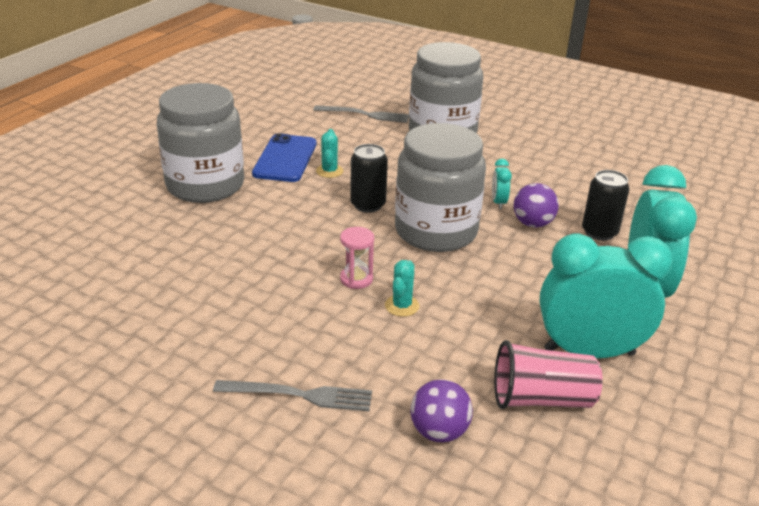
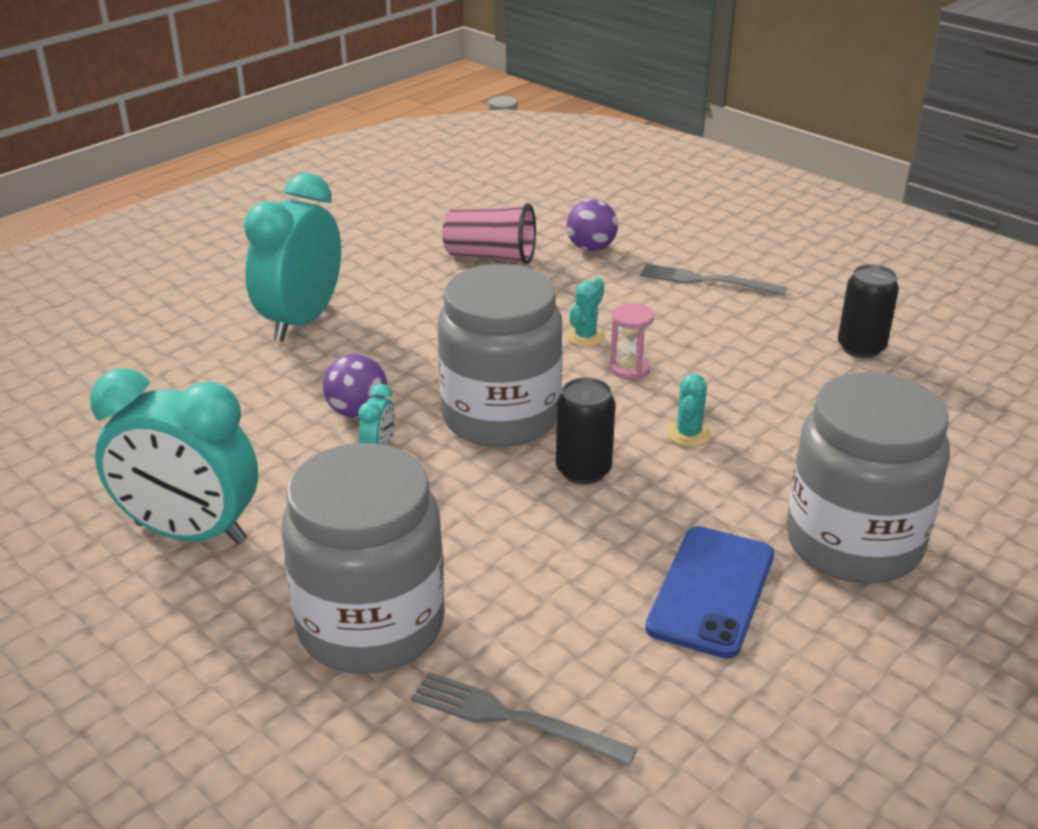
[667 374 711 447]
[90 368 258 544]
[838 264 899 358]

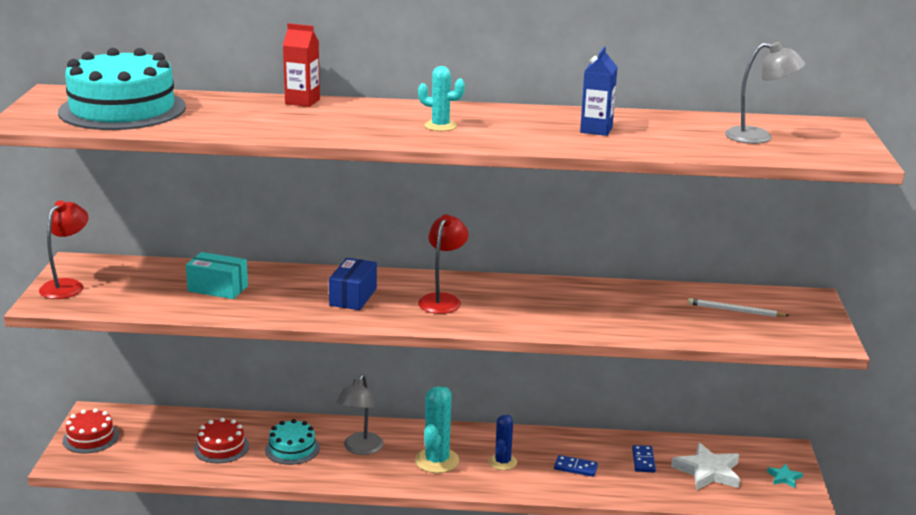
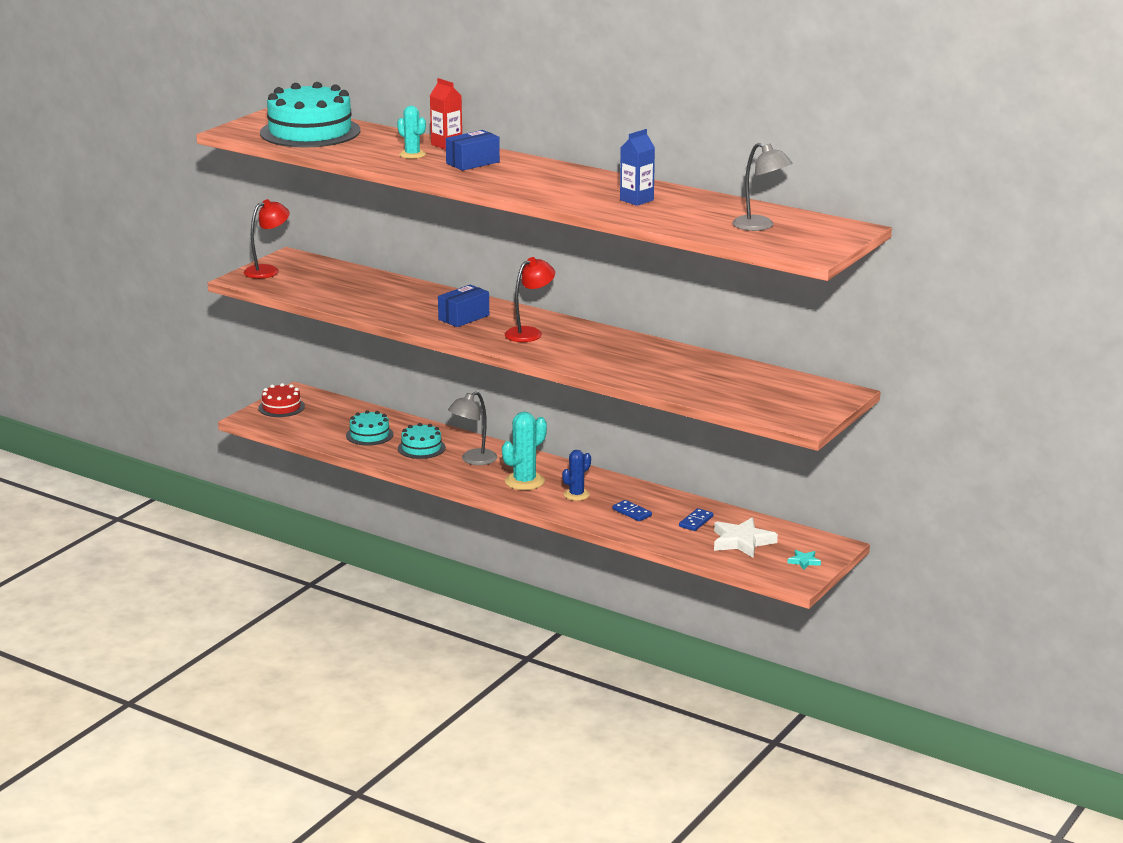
[186 252 248 299] (first image)
[346 410 394 446]
[397 106 426 159]
[687 298 789 317] (first image)
[446 130 500 171]

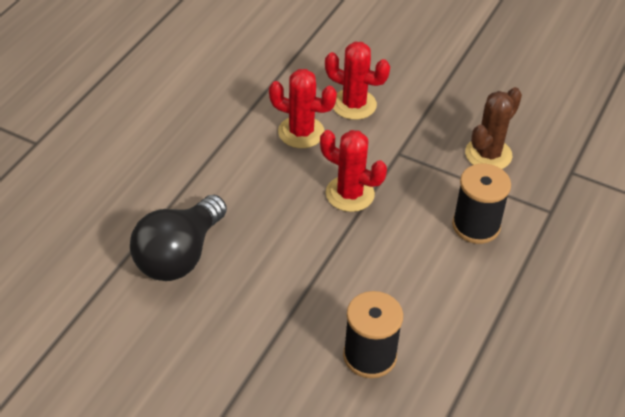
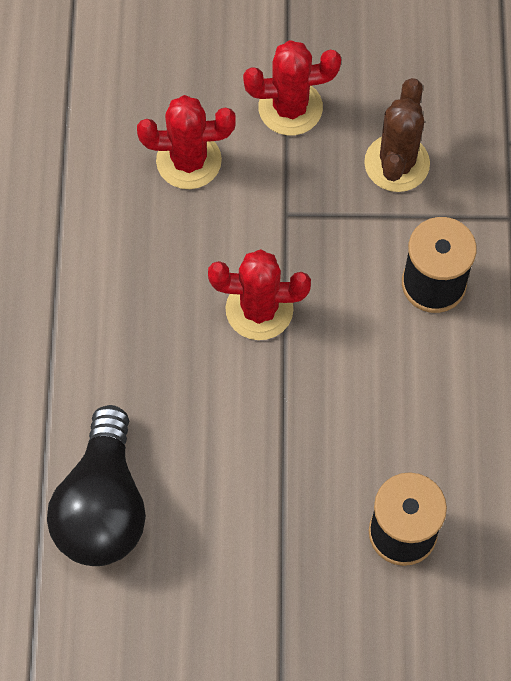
[243 40 341 135]

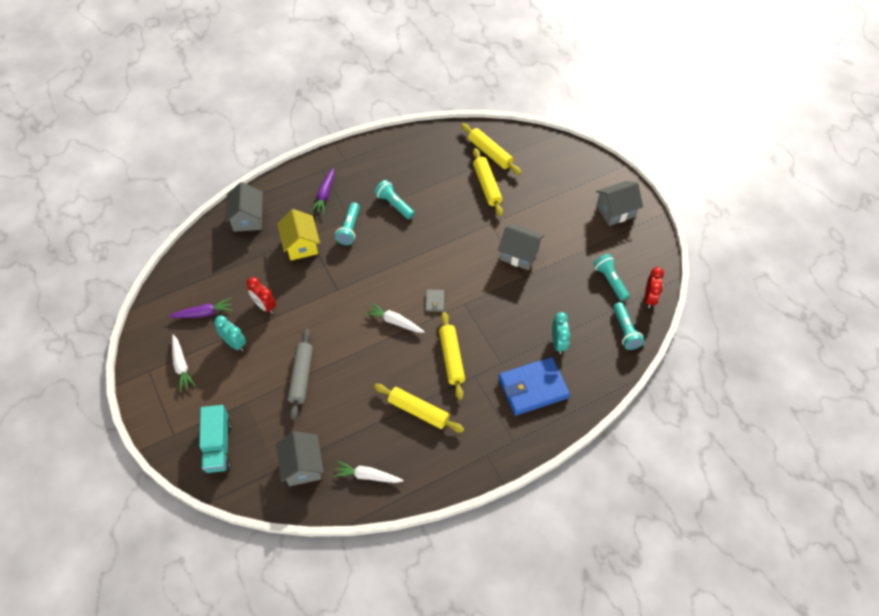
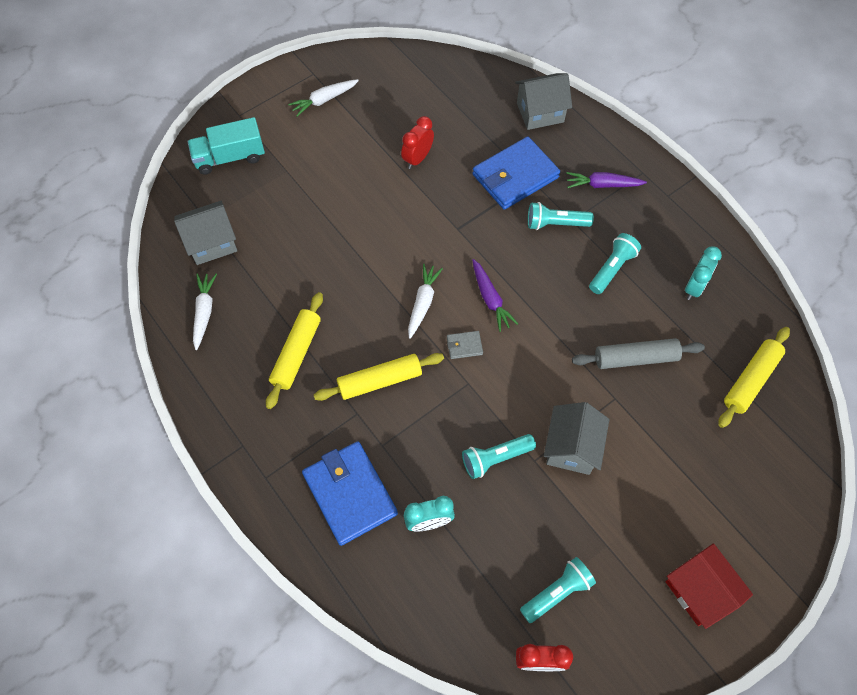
[472 259 518 332]
[685 247 722 300]
[472 137 560 210]
[572 338 705 369]
[473 148 503 216] (first image)
[666 544 753 629]
[462 434 536 479]

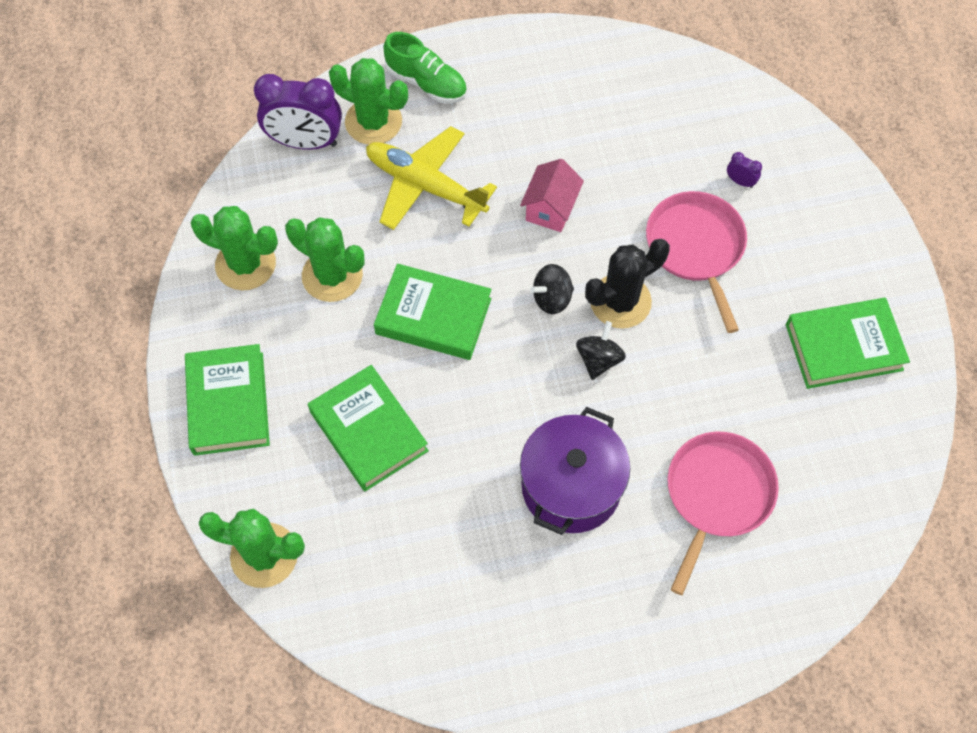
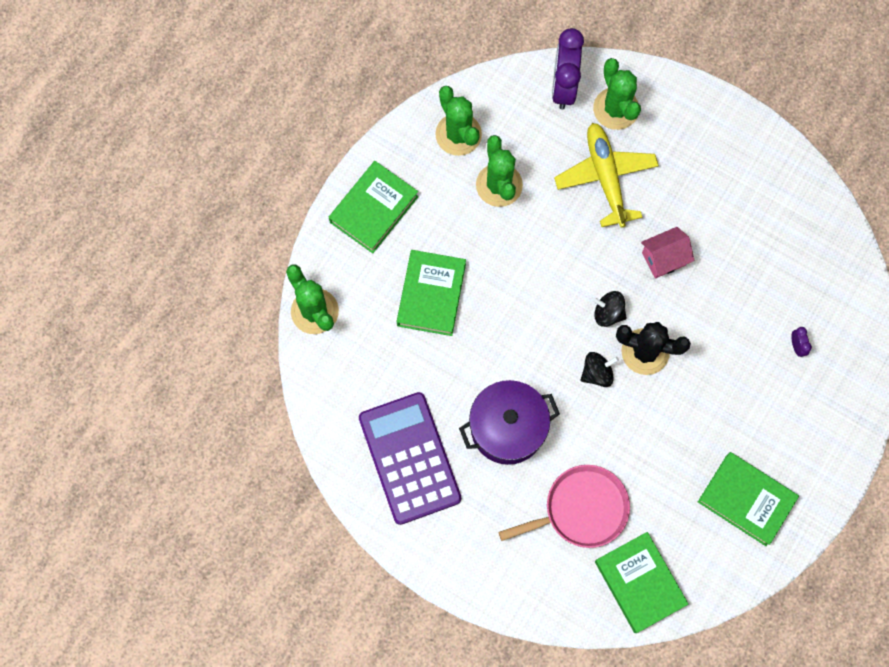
[552 28 584 109]
[595 532 688 633]
[384 32 467 104] (first image)
[646 191 747 333] (first image)
[359 392 461 525]

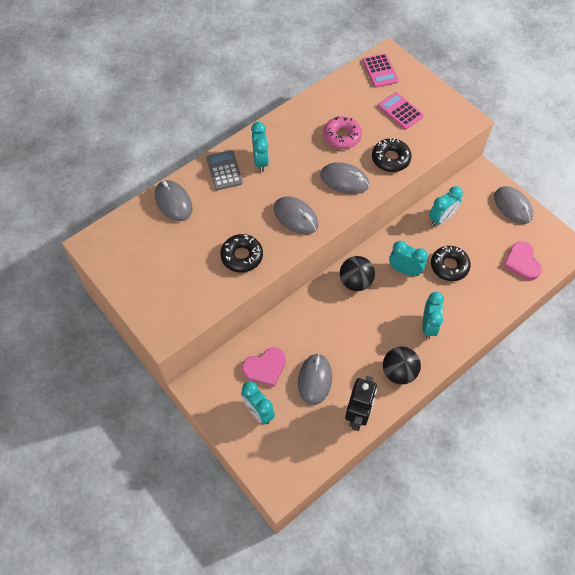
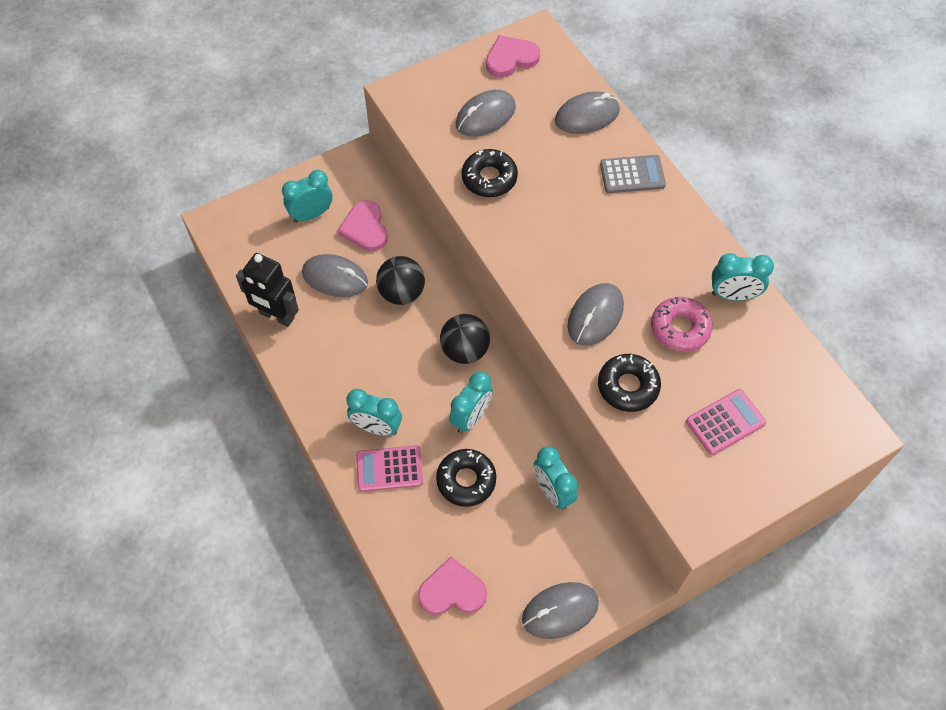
[712 253 774 301]
[456 90 516 137]
[356 445 423 492]
[376 256 425 305]
[486 35 540 78]

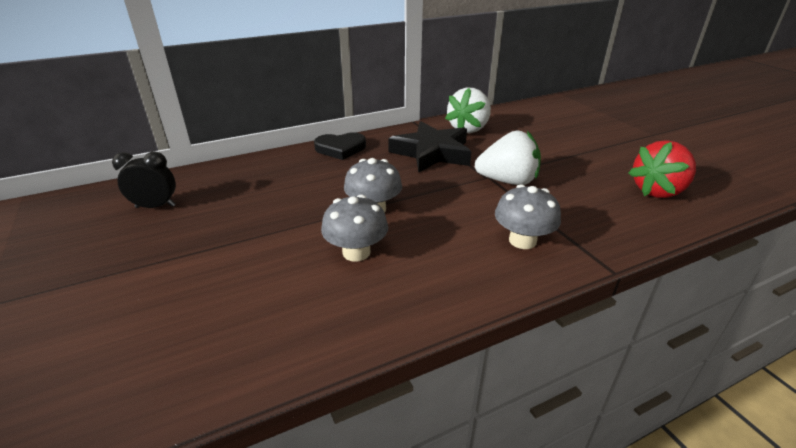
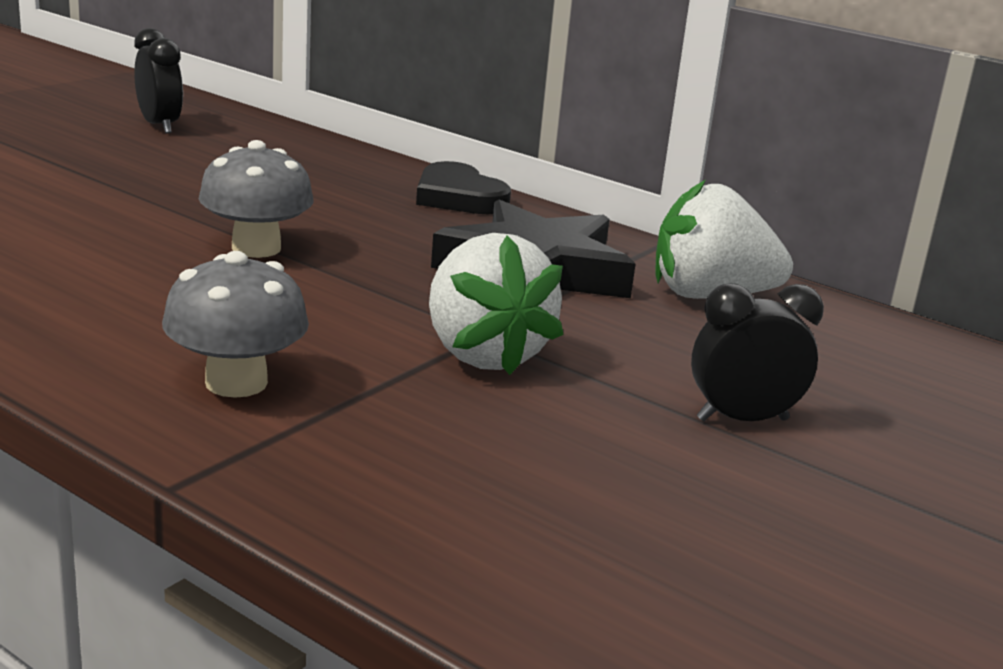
[321 195 388 262] (first image)
[629 140 696 198] (first image)
[691 283 824 421]

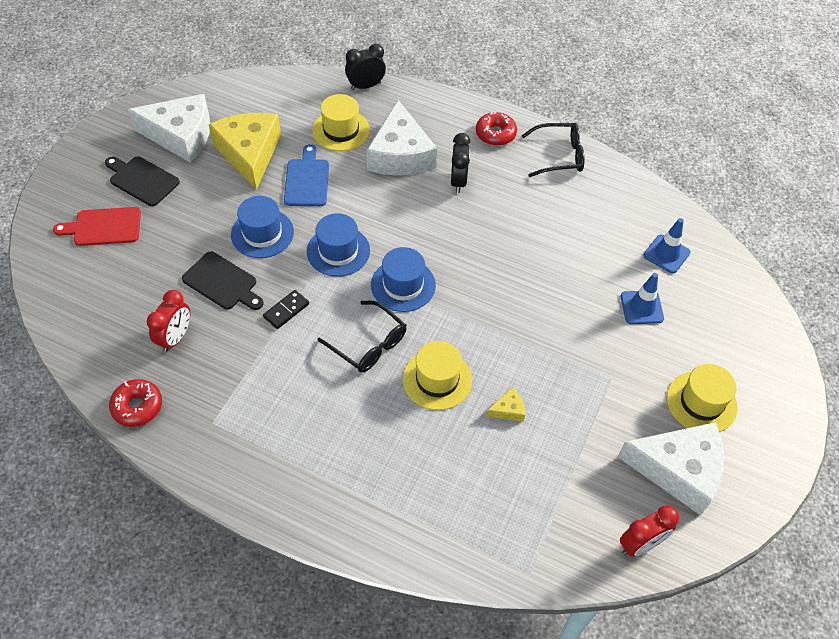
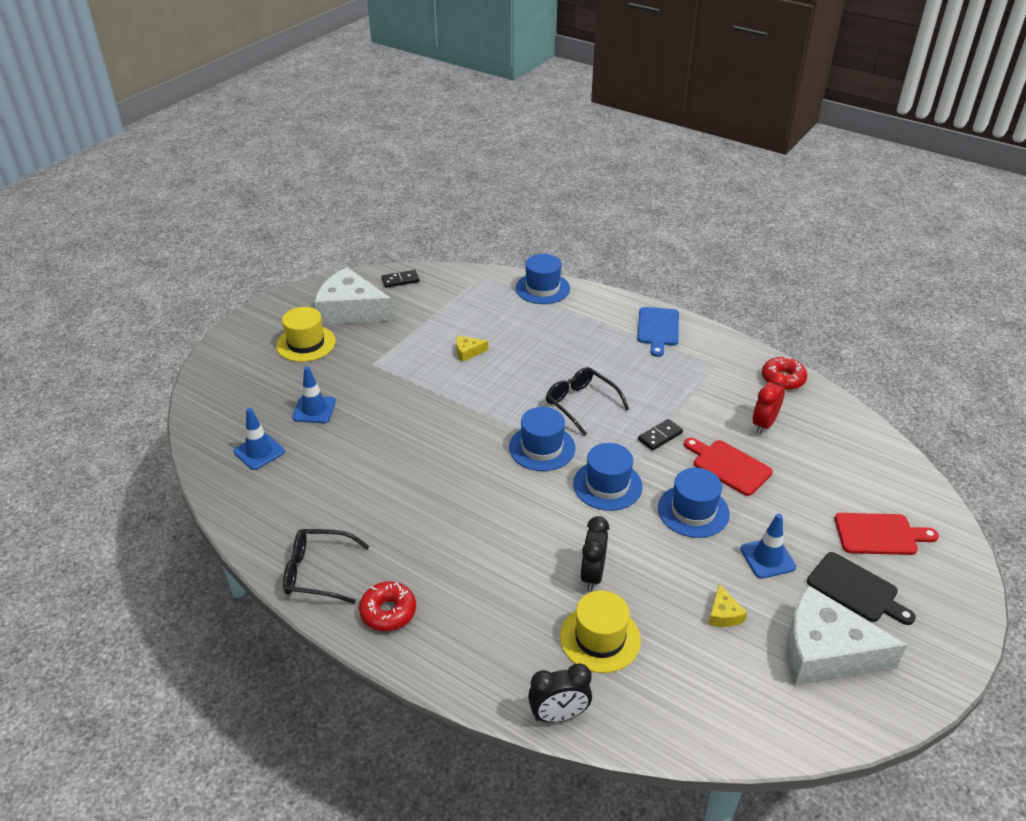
[684 438 773 496]
[708 584 747 627]
[637 307 679 357]
[367 100 437 175] (first image)
[403 341 472 410] (first image)
[580 516 609 591]
[381 270 420 288]
[516 254 570 304]
[740 514 796 579]

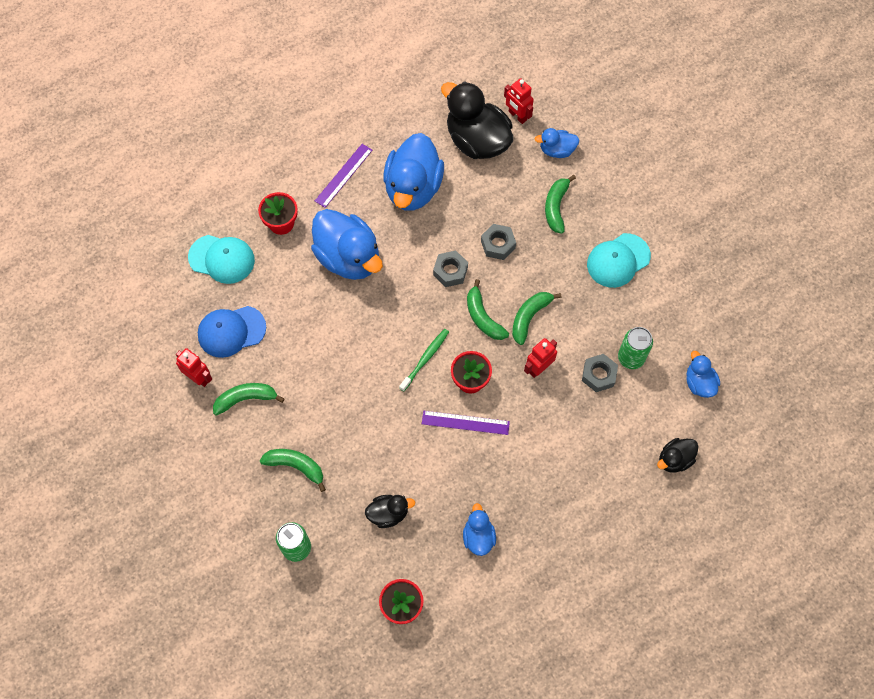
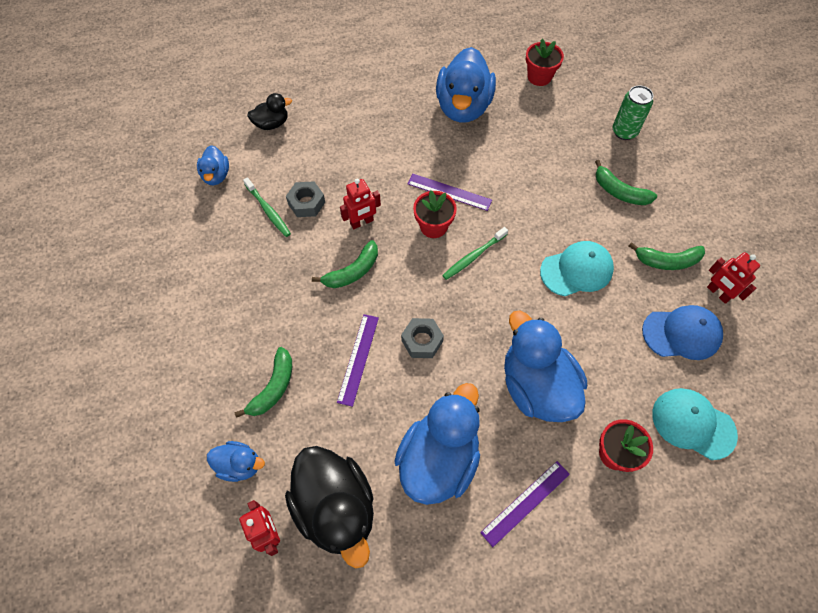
[365 495 415 528] (first image)
[436 47 496 123]
[467 279 509 340] (first image)
[337 314 379 407]
[540 241 614 296]
[243 177 291 237]

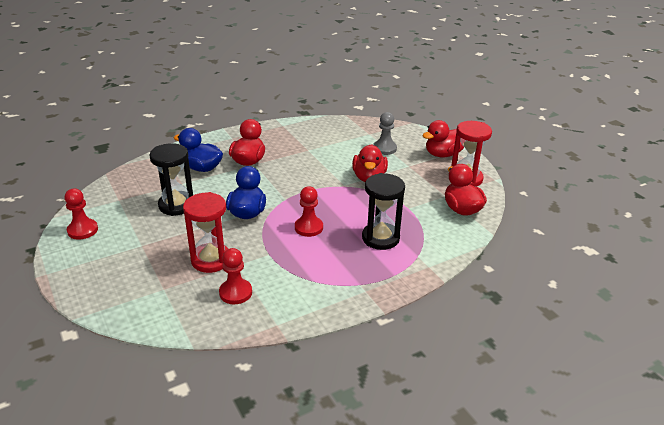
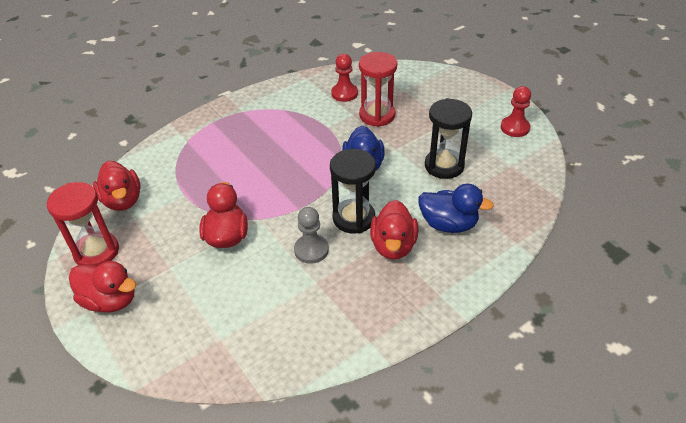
[295 186 323 237] (first image)
[330 149 376 234]
[294 207 329 264]
[69 261 136 312]

